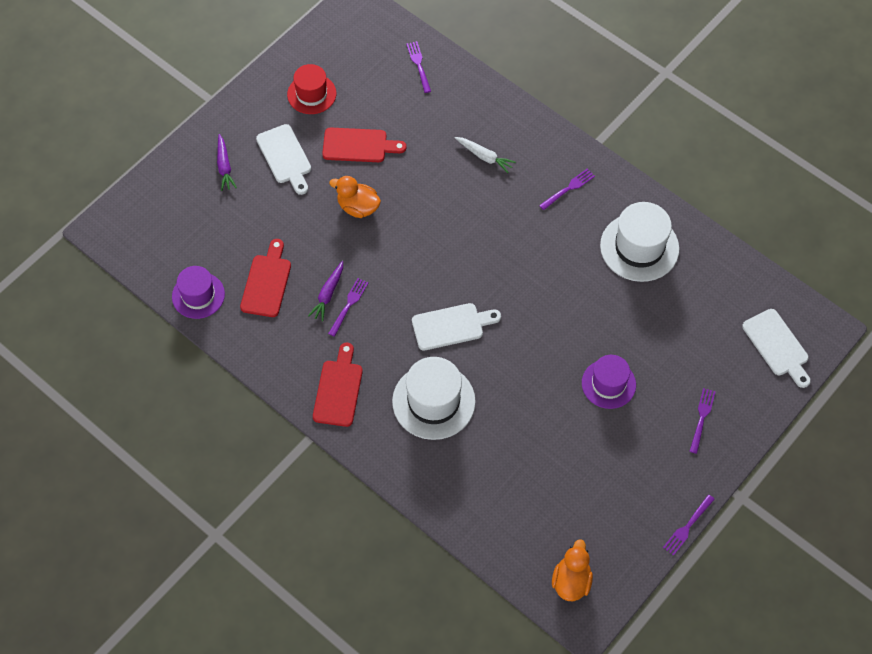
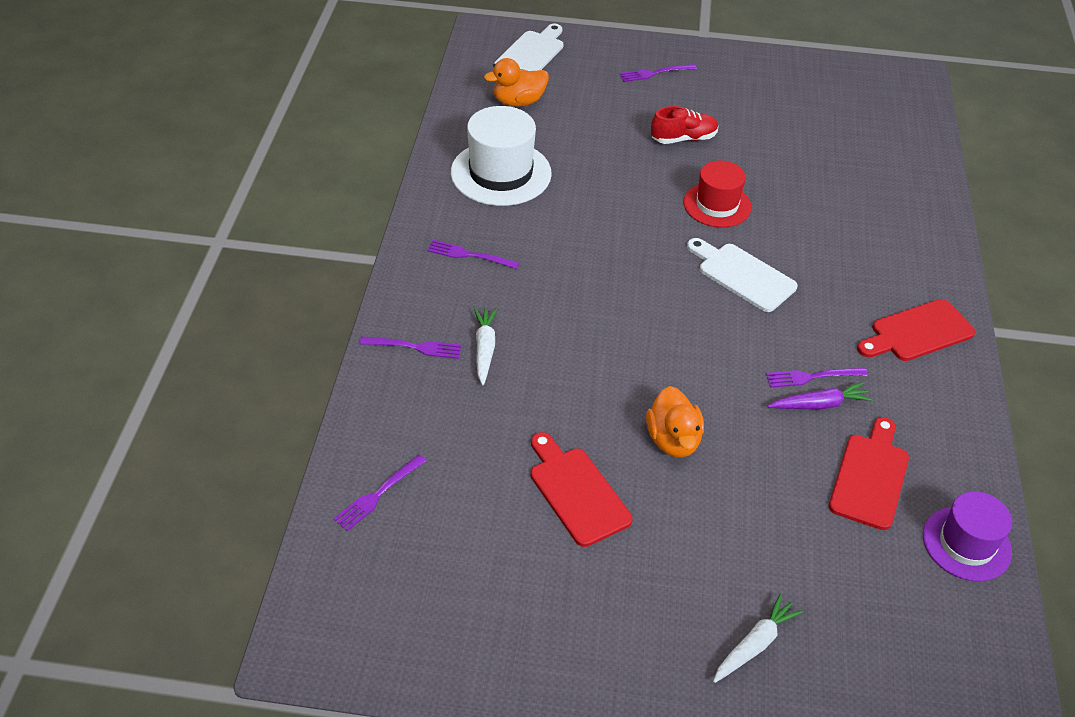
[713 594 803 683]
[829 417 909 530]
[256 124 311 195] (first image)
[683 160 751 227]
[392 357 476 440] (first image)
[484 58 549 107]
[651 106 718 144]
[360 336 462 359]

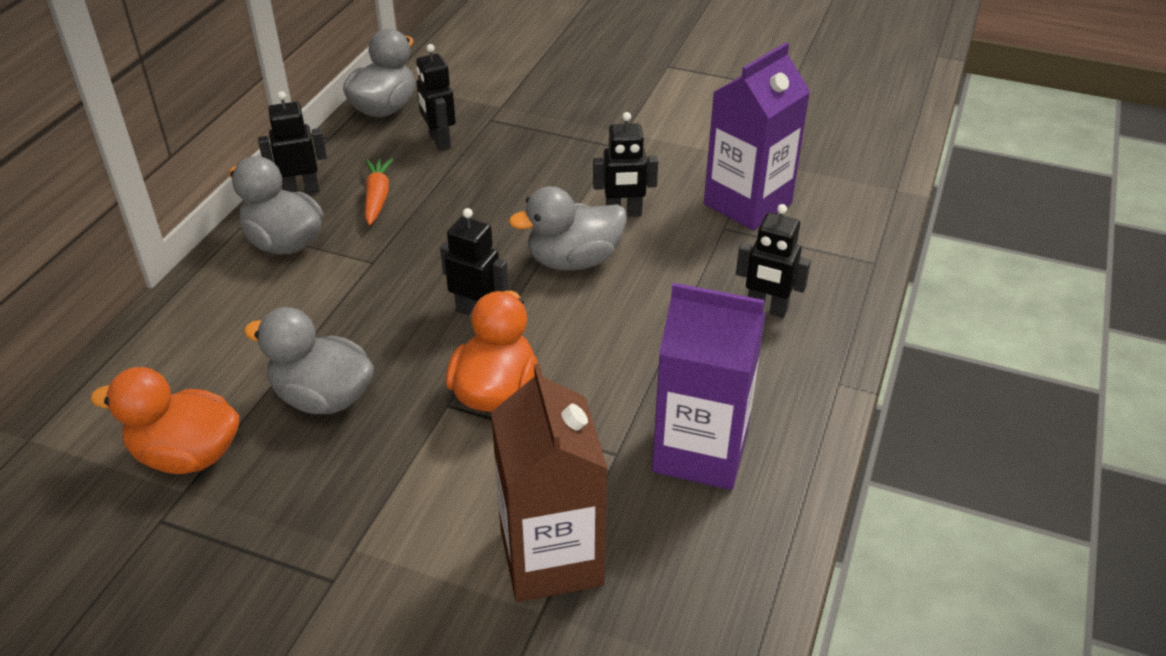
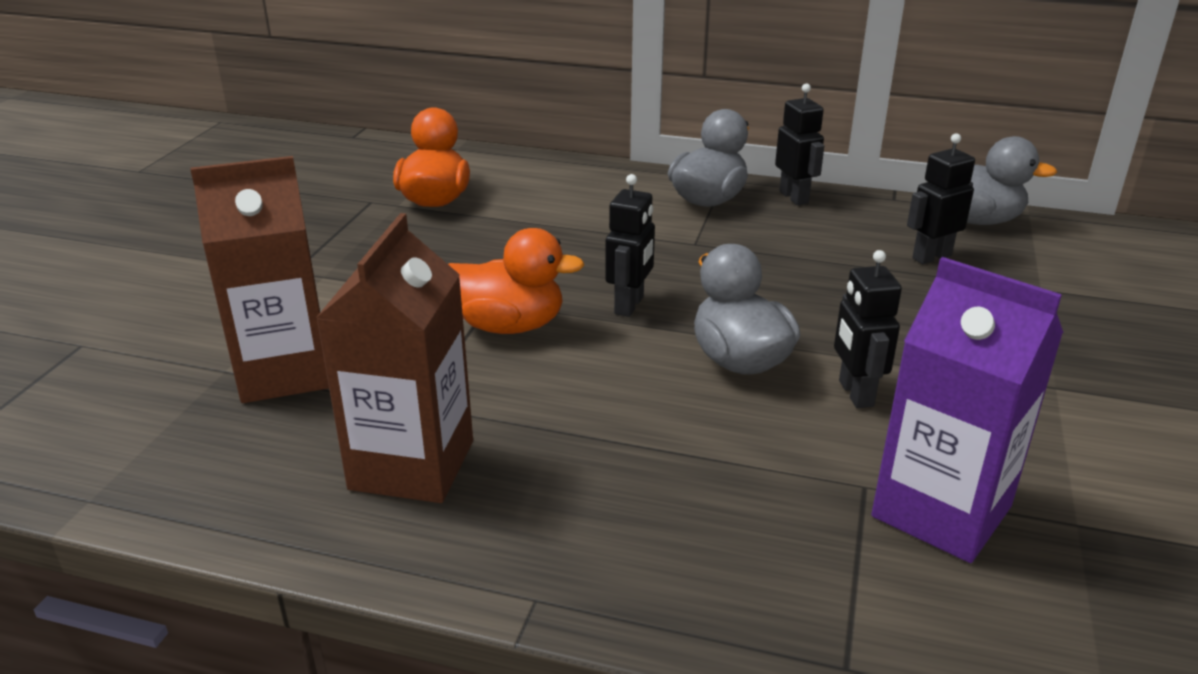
[244 307 374 414] (first image)
[365 158 393 225] (first image)
[316 213 473 503]
[736 204 811 318] (first image)

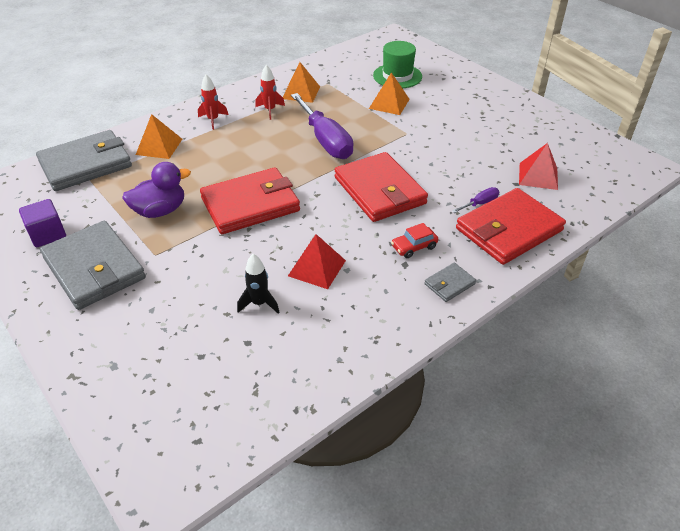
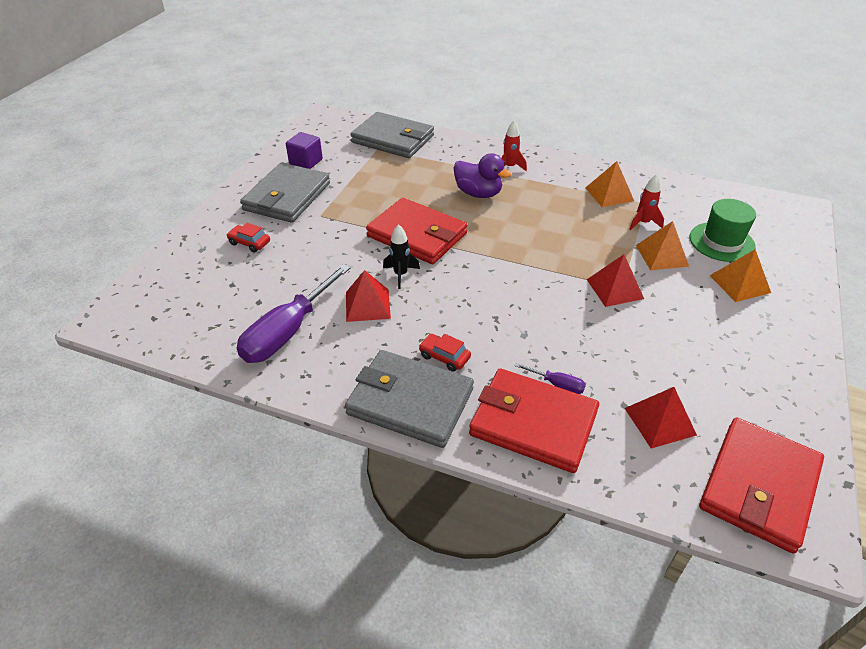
[454 153 512 198]
[710 249 771 302]
[383 224 420 289]
[629 174 664 231]
[237 264 351 363]
[699 417 824 554]
[345 350 474 448]
[226 223 270 253]
[587 254 644 307]

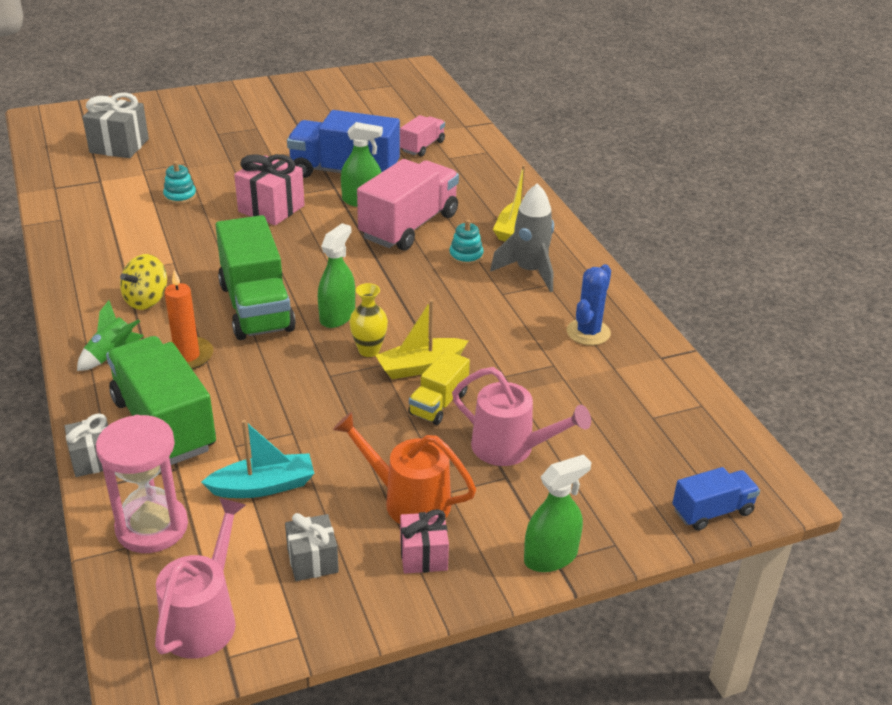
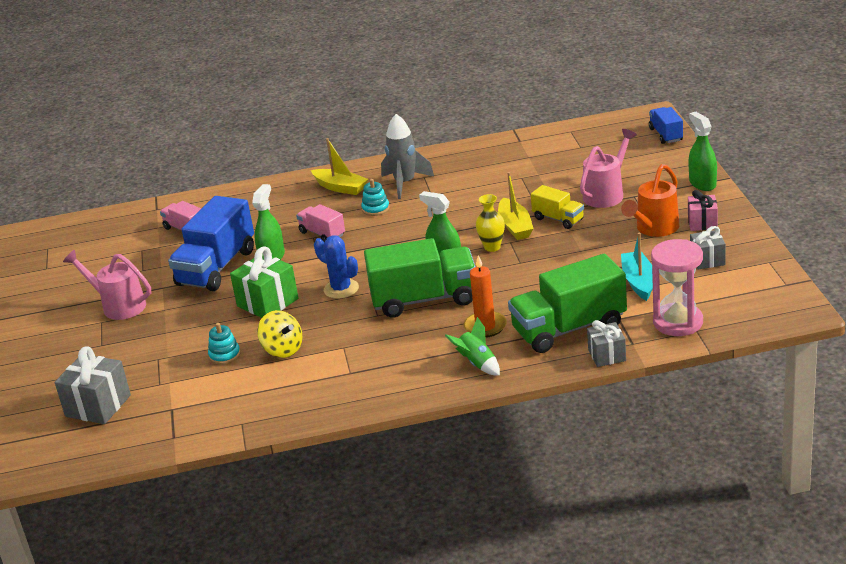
[257 310 303 358]
[63 250 151 320]
[230 246 298 318]
[296 204 345 242]
[314 235 359 299]

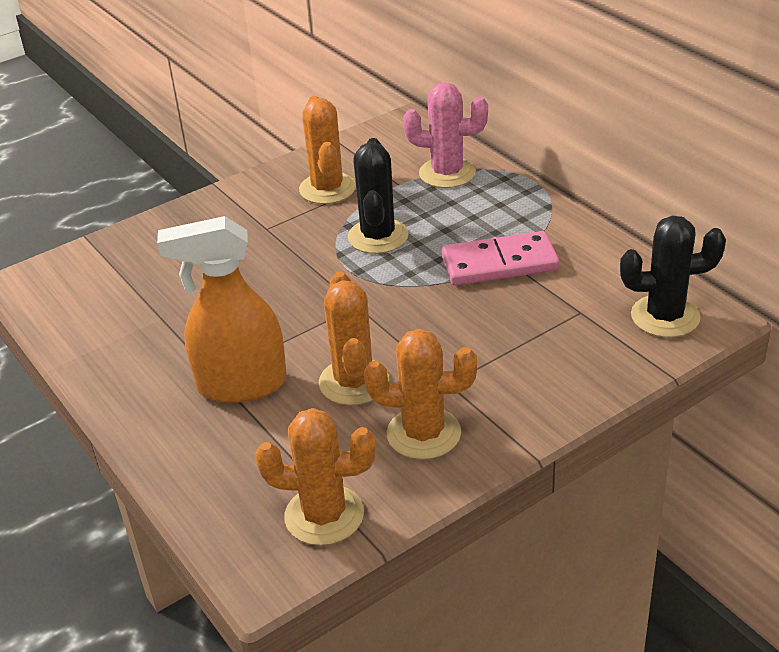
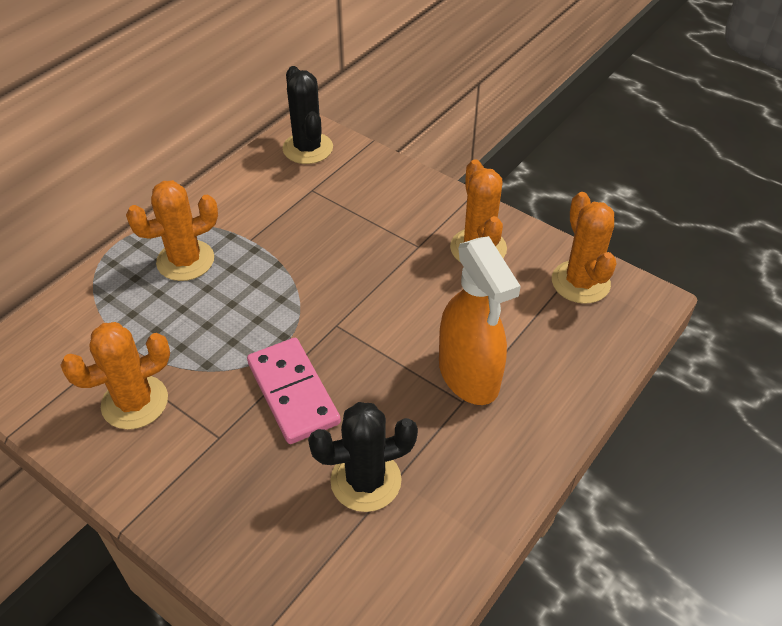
[126 180 218 281]
[308 402 418 512]
[403 82 488 188] (first image)
[247 338 341 444]

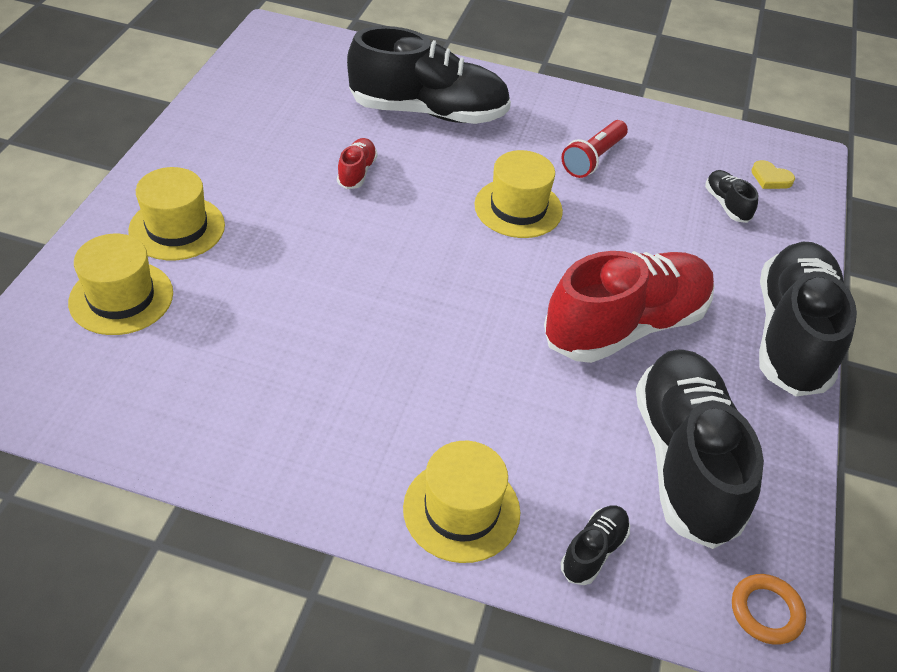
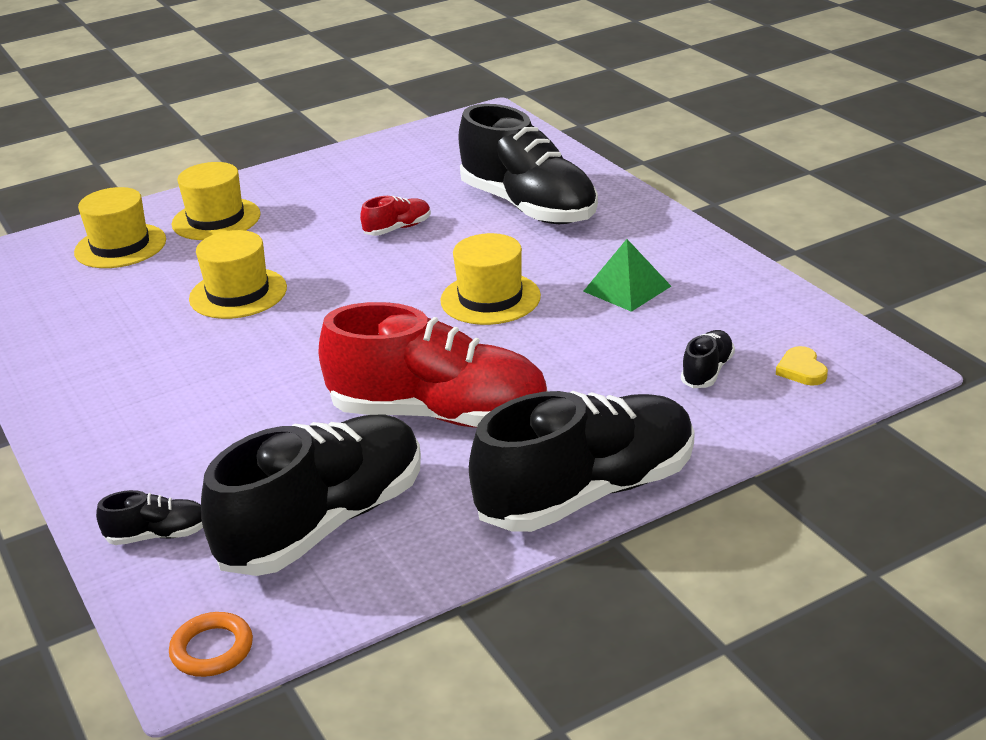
[189 230 287 319]
[583 239 671 312]

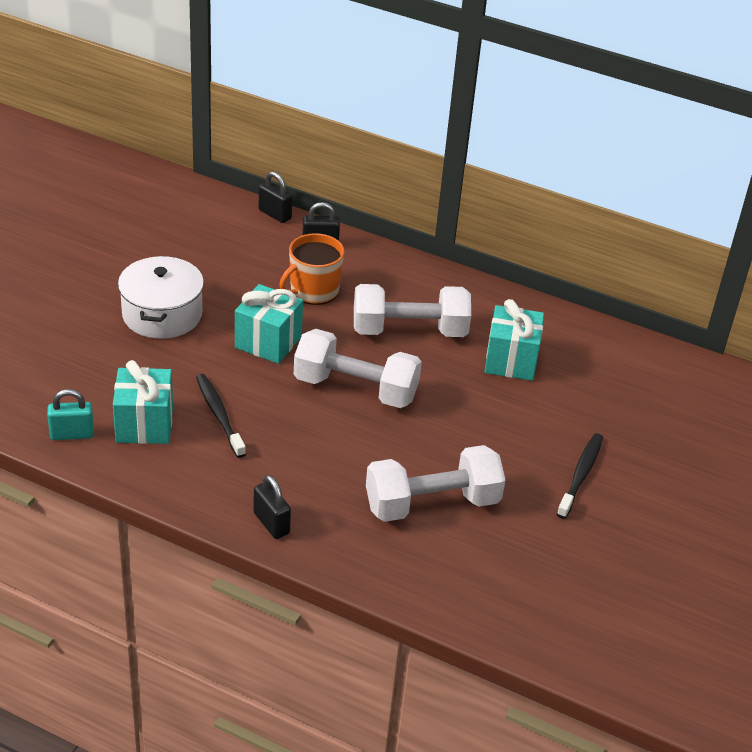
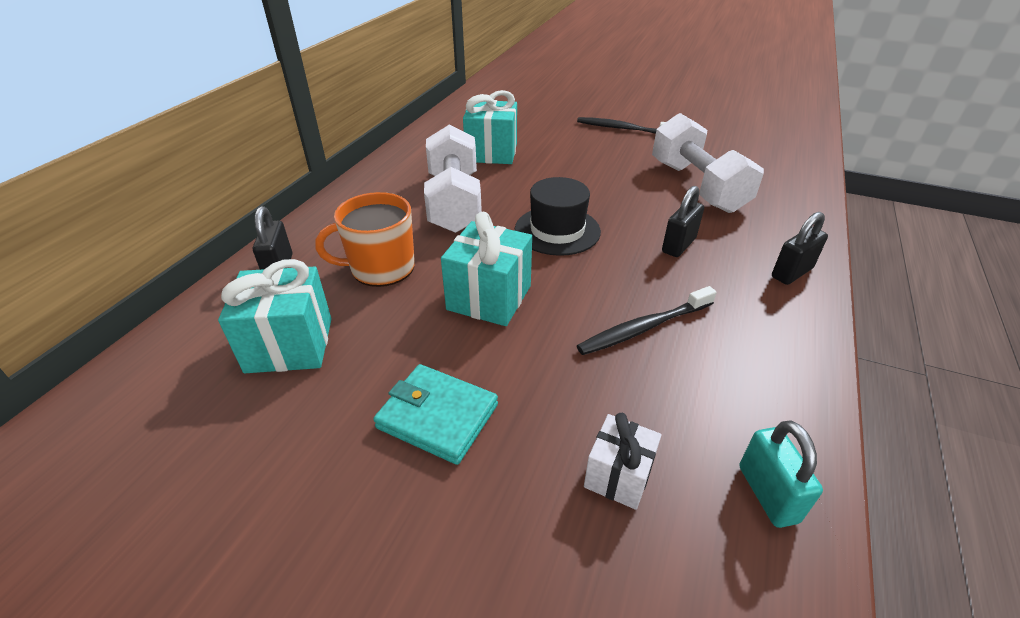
[218 259 331 373]
[373 364 498 465]
[662 186 704 257]
[316 192 415 287]
[515 177 601 256]
[584 413 662 510]

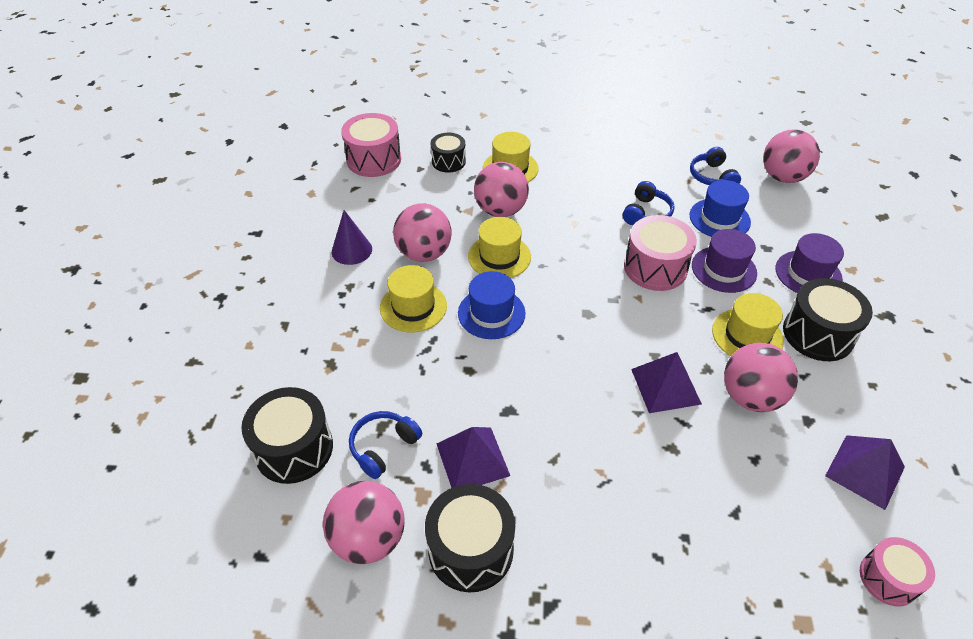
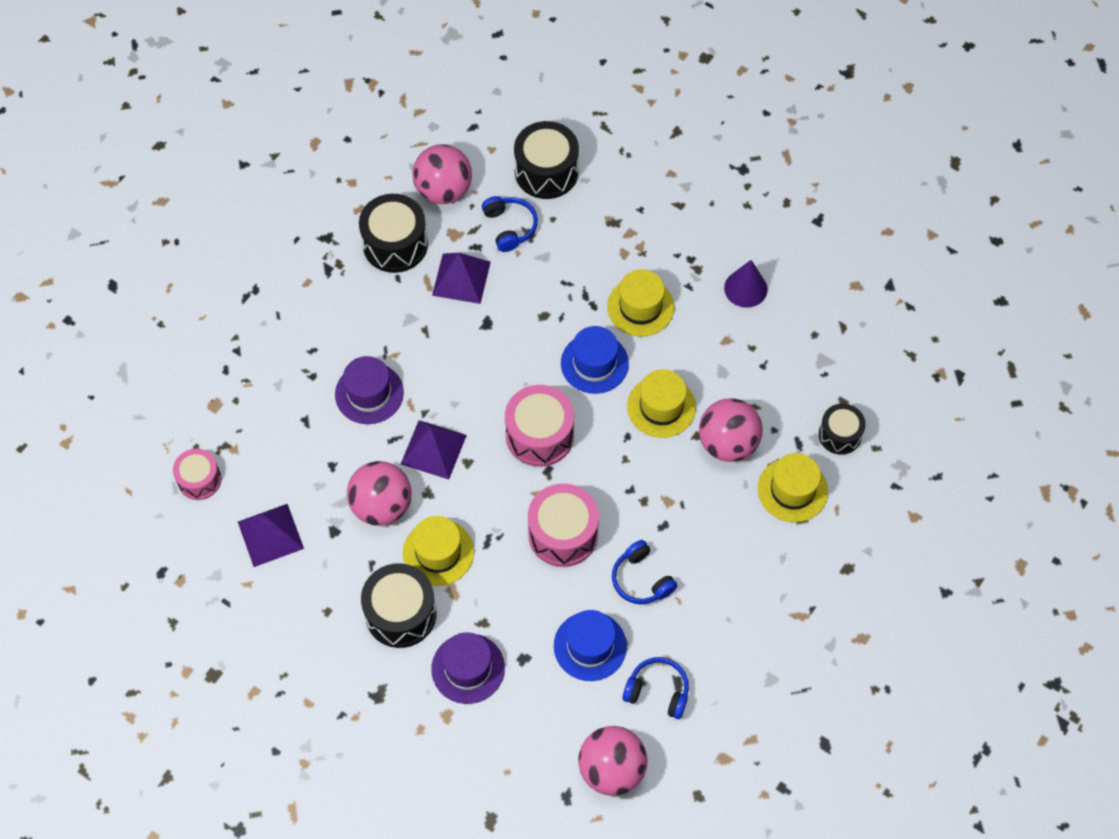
[505 385 574 467]
[393 203 452 262] (first image)
[335 356 404 424]

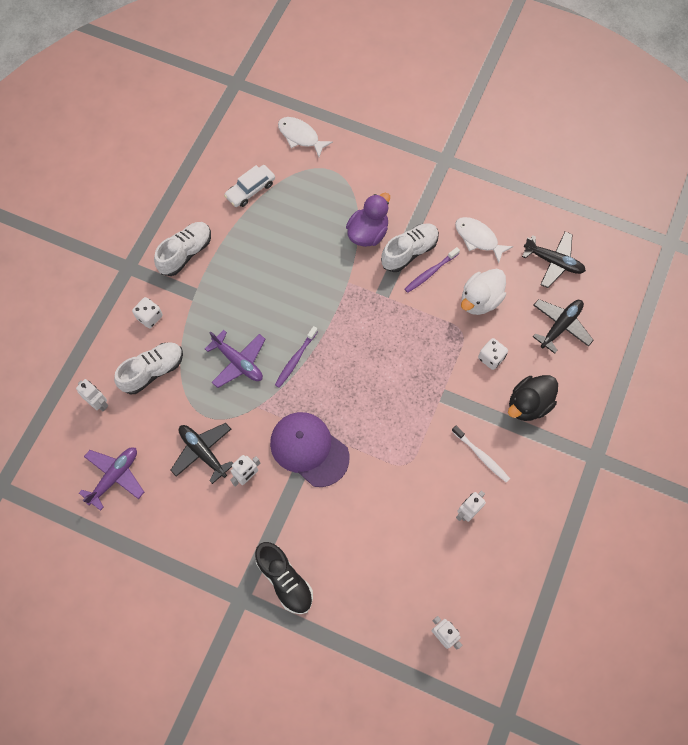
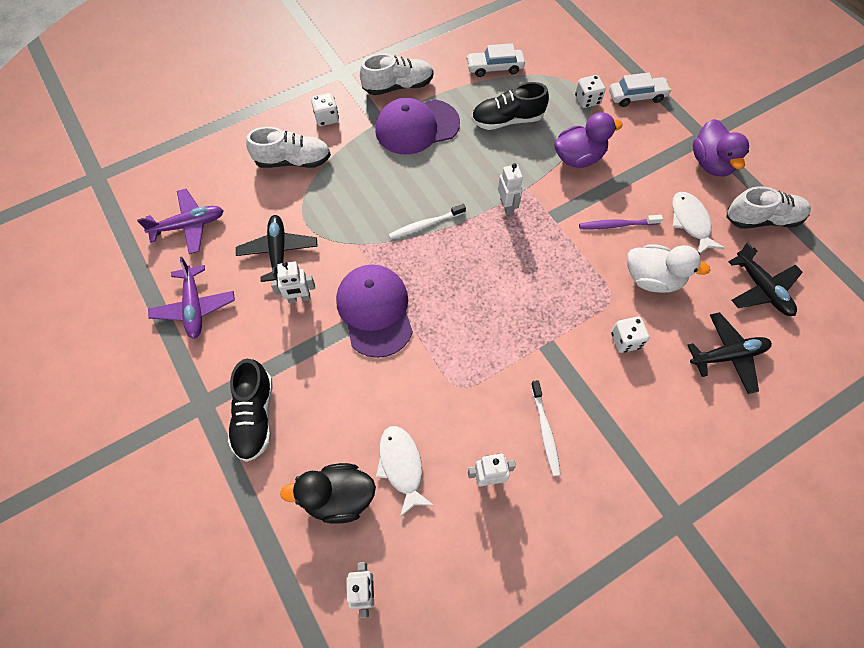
[498 163 523 215]
[148 257 235 339]
[388 204 466 239]
[376 426 434 517]
[726 186 811 229]
[627 244 710 293]
[280 463 376 524]
[375 98 460 155]
[471 82 549 130]
[575 75 606 108]
[609 73 671 107]
[693 119 749 177]

